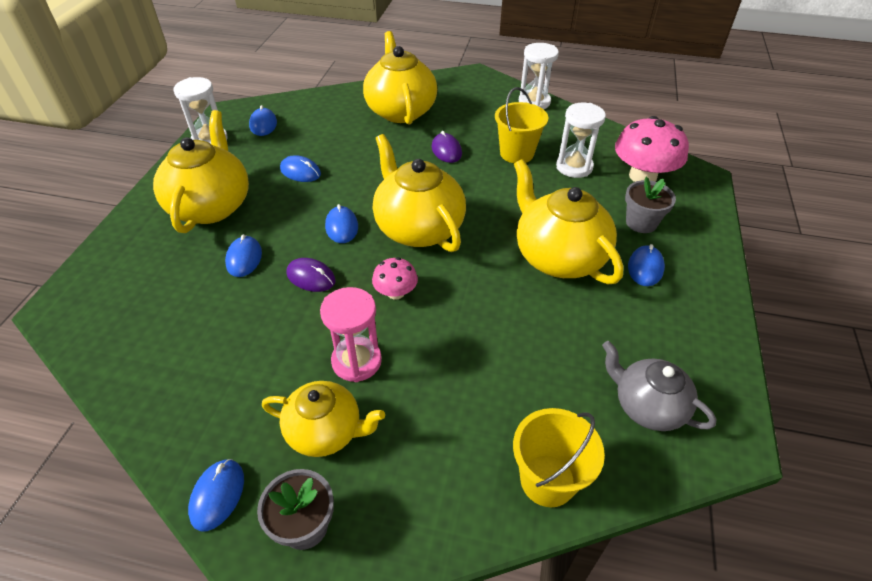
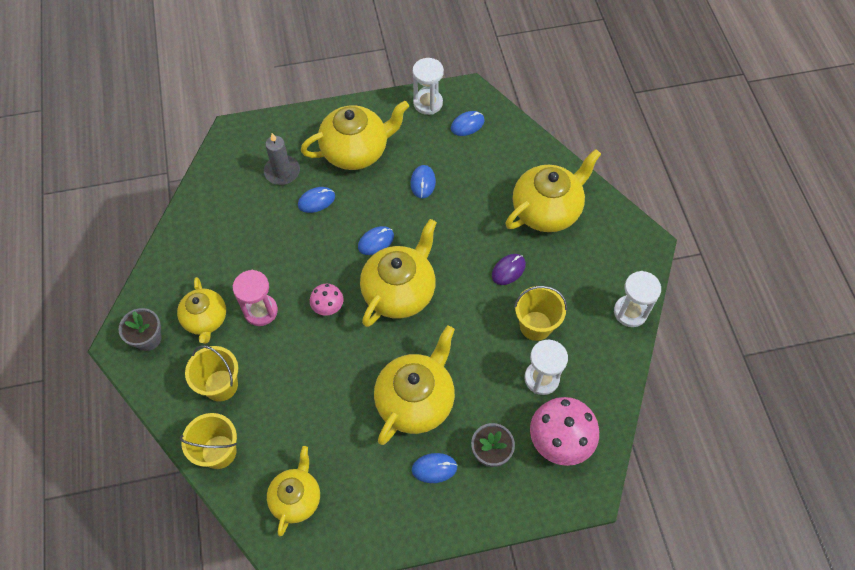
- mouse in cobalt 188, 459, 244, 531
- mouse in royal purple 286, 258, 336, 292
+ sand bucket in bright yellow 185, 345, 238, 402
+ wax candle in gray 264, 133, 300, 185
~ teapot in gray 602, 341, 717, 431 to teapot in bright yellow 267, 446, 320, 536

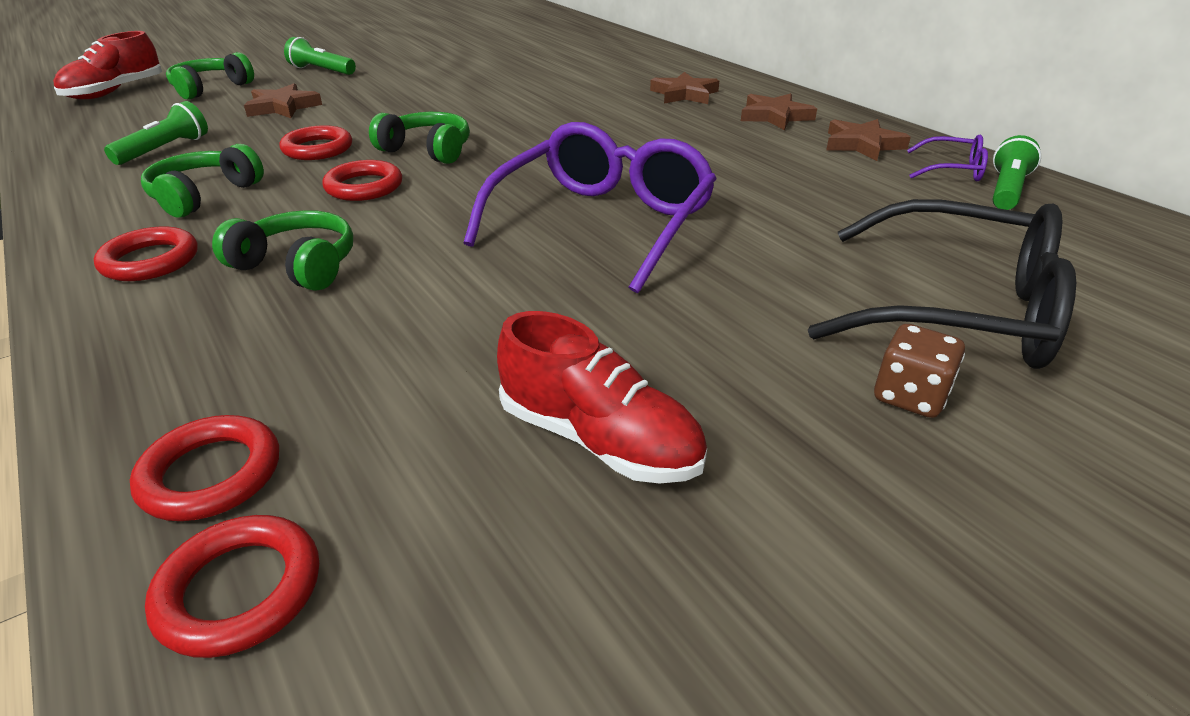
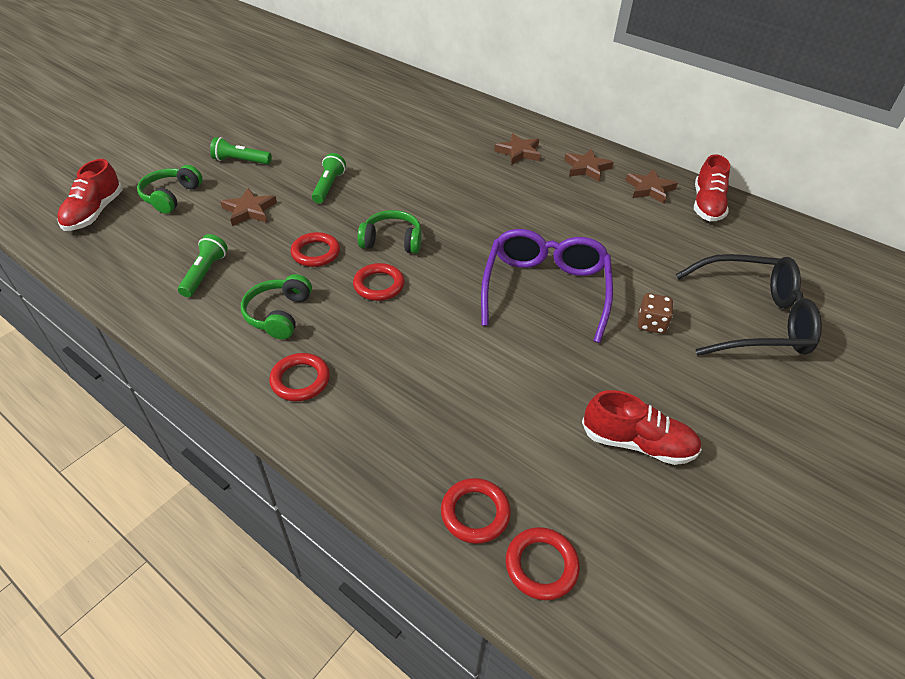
- headphones in emerald 212, 210, 353, 291
~ game die in russet 874, 324, 965, 418 to 638, 293, 673, 334
~ pocket torch in emerald 993, 135, 1041, 210 to 312, 153, 346, 204
~ glasses in royal purple 907, 135, 988, 181 to shoe in scarlet 694, 154, 730, 221

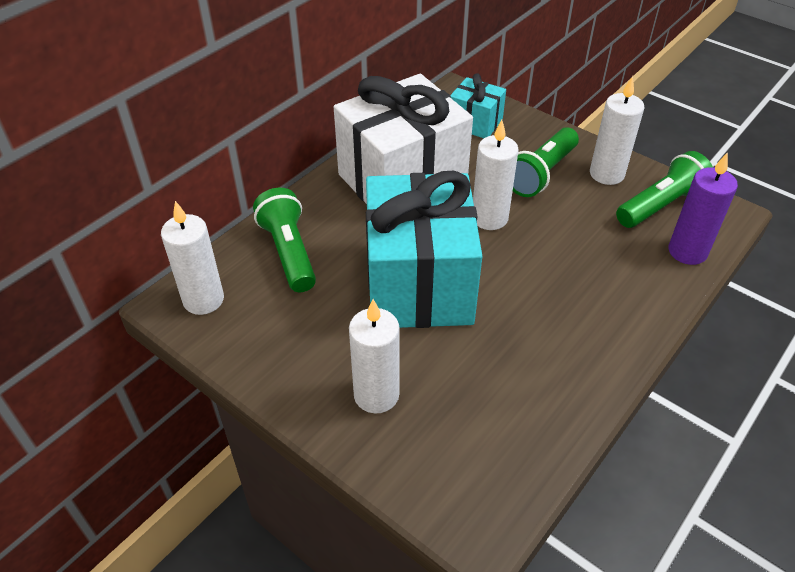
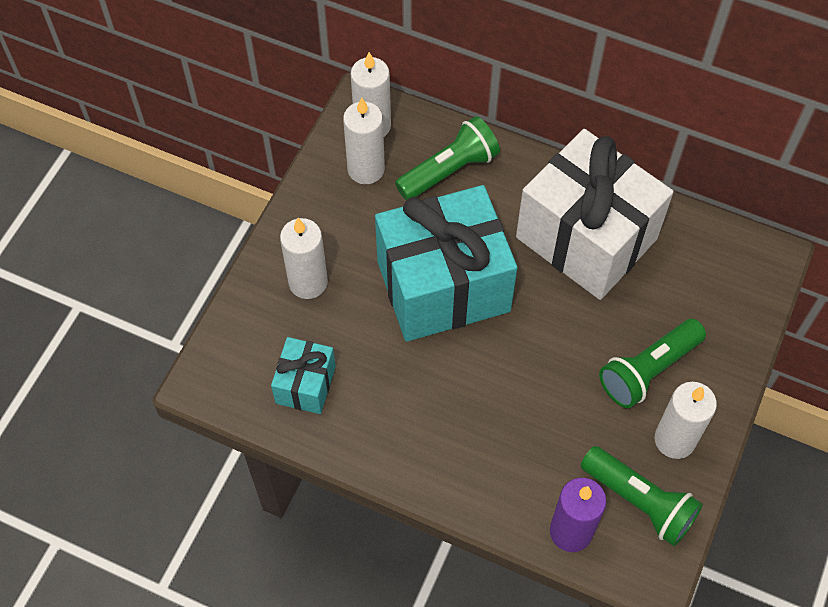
~ gift in turquoise 450, 73, 506, 138 to 271, 337, 336, 414
~ wax candle in white 473, 119, 519, 230 to 343, 97, 385, 184
~ pocket torch in emerald 513, 127, 579, 197 = 599, 319, 706, 408 60 degrees counterclockwise

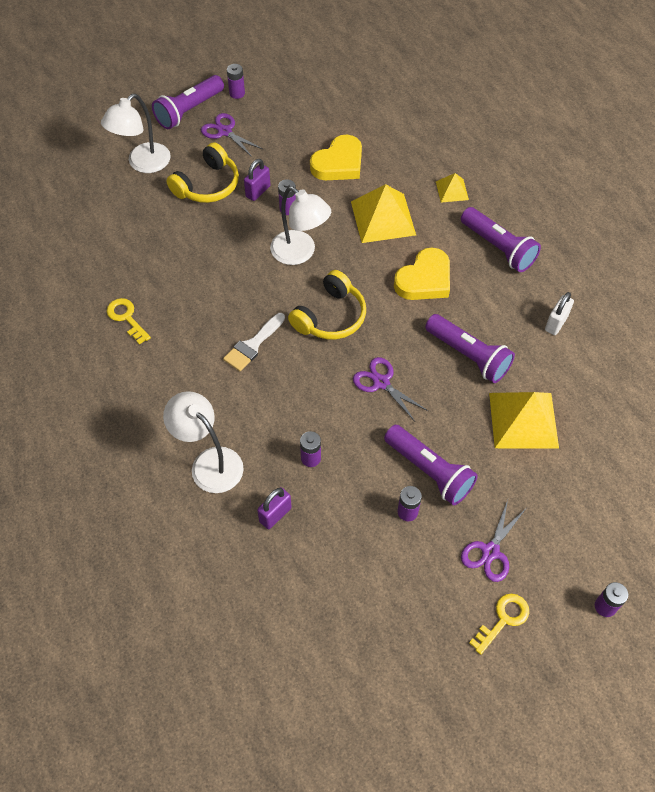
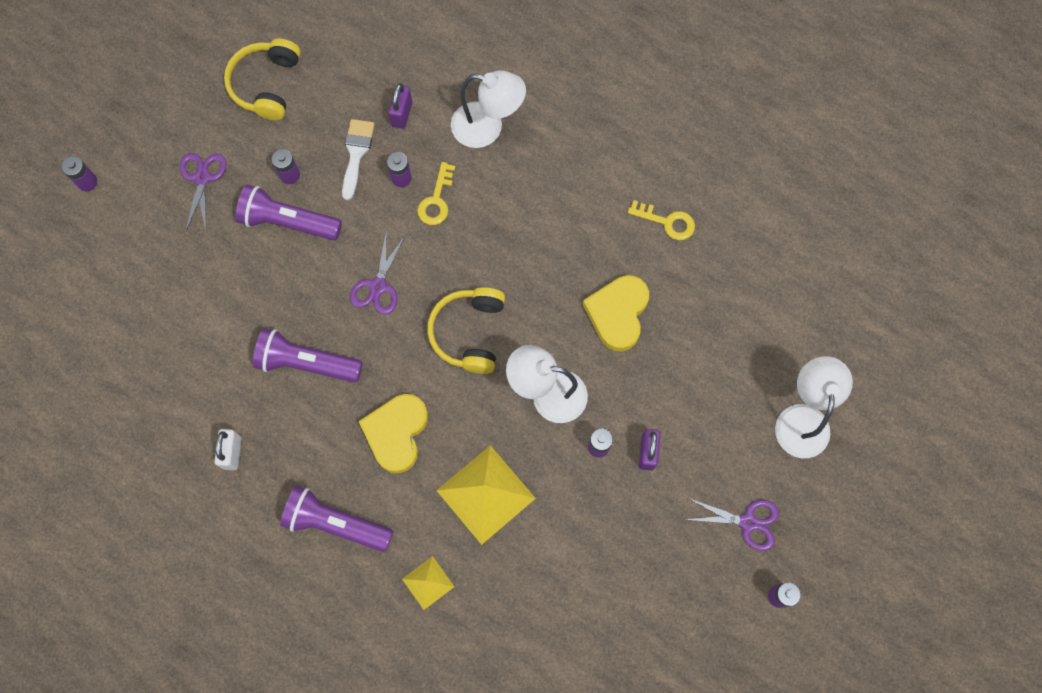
- pocket torch in royal purple 152, 75, 224, 129
- pyramid in bright yellow 489, 392, 559, 448
~ headphones in bright yellow 166, 142, 239, 203 to 224, 39, 300, 120
~ brush in white 223, 313, 285, 371 to 342, 119, 375, 200
~ love heart in bright yellow 310, 135, 362, 180 to 583, 275, 649, 352
~ latchkey in bright yellow 469, 593, 529, 655 to 417, 162, 455, 225
~ scissors in royal purple 353, 357, 428, 422 = 350, 229, 406, 315 90 degrees clockwise

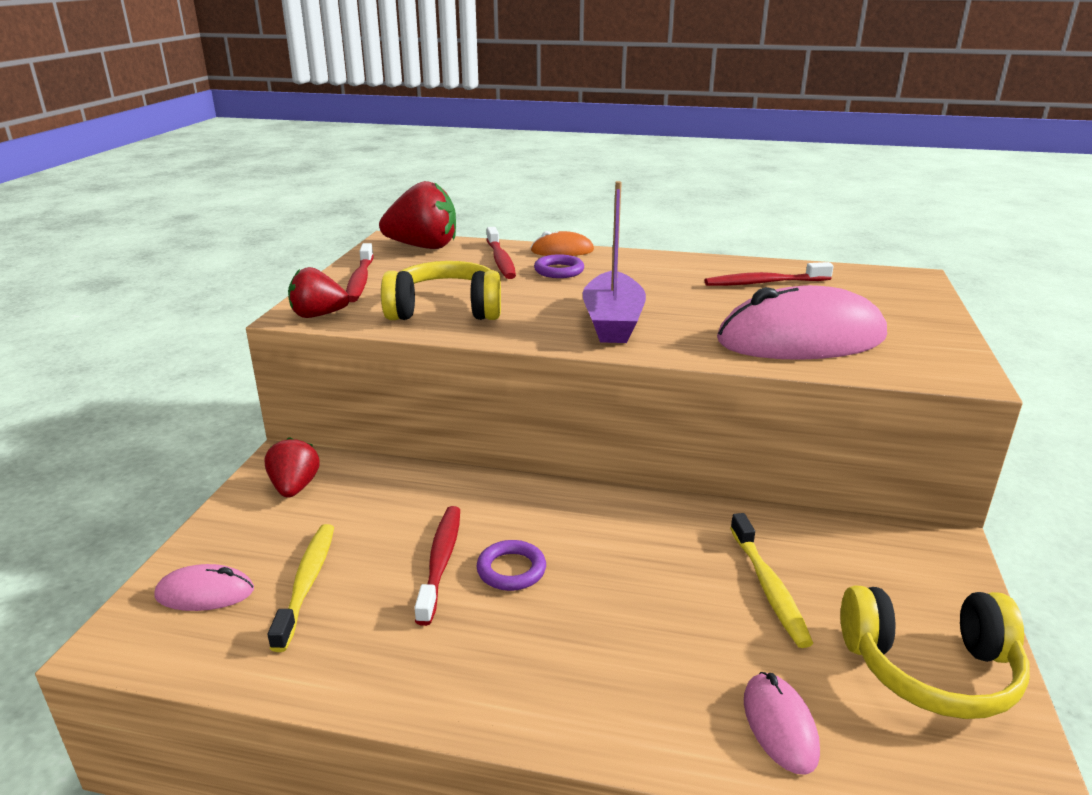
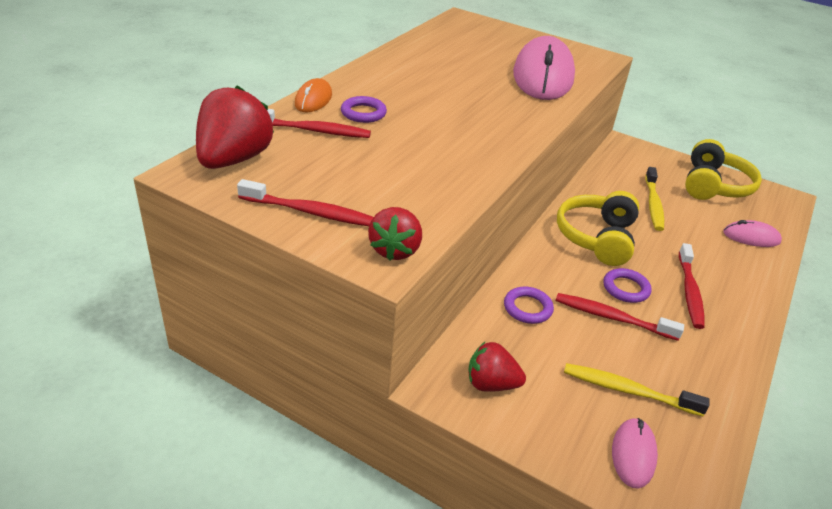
- boat in royal purple 583, 181, 646, 343
+ torus in royal purple 504, 287, 554, 324
~ headphones in bright yellow 381, 261, 501, 320 to 557, 191, 639, 266
~ dental brush in scarlet 705, 262, 834, 286 to 679, 243, 705, 329
~ dental brush in bright yellow 730, 513, 813, 648 = 645, 167, 664, 231 90 degrees clockwise

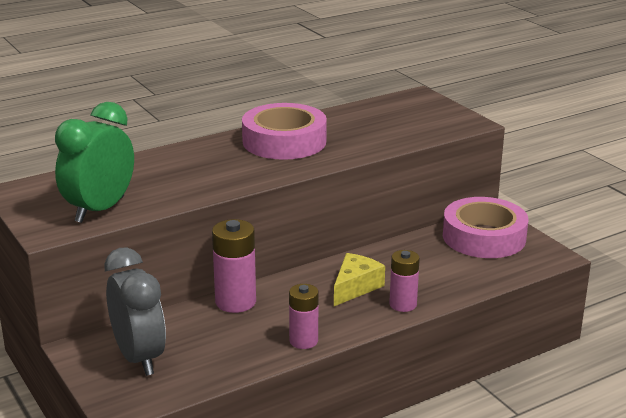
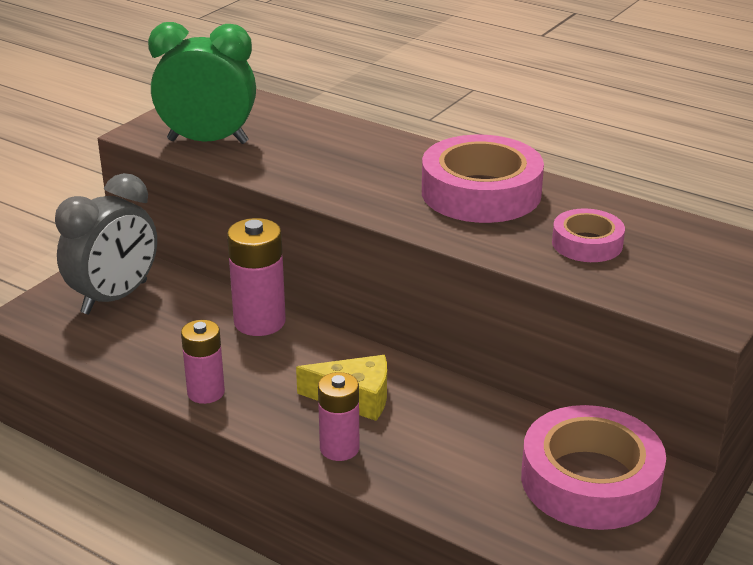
+ sticky tape in pink 552, 209, 625, 262

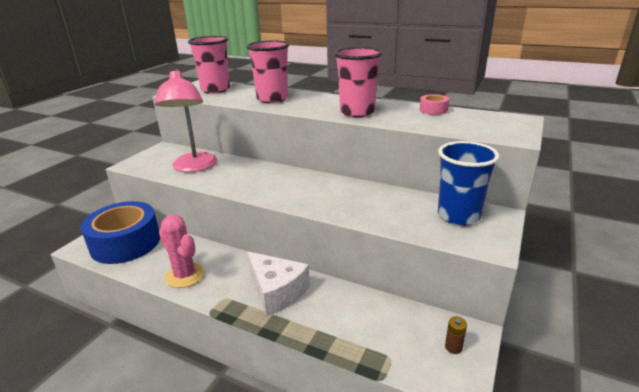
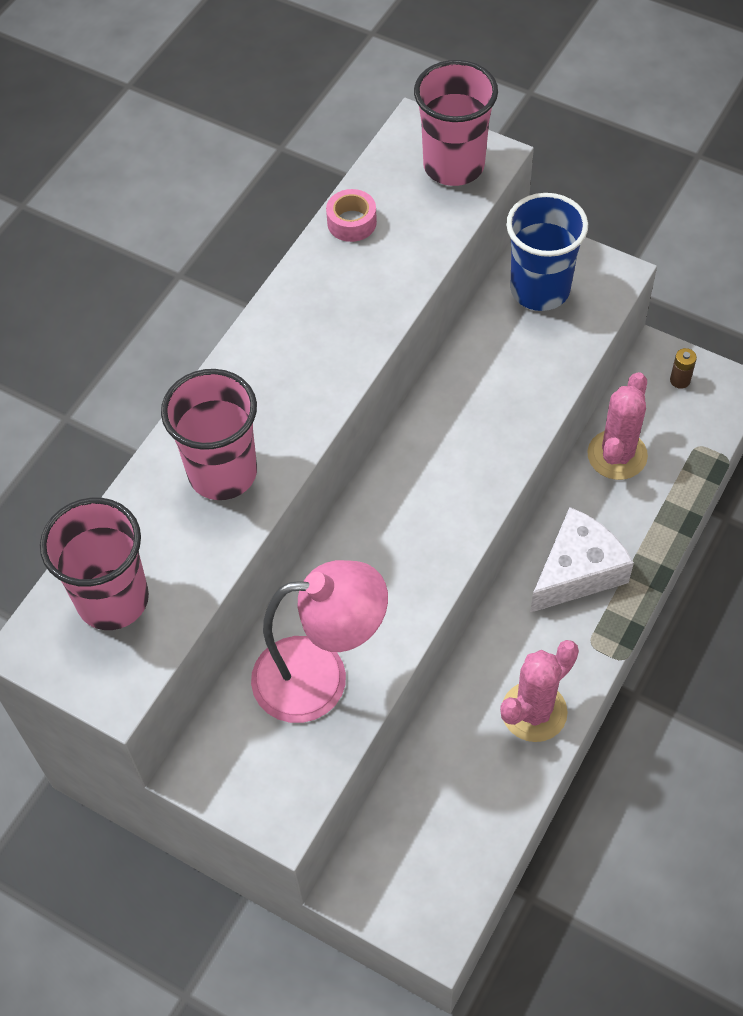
- sticky tape in cobalt 81, 201, 160, 264
+ cactus in pink 587, 372, 648, 480
~ tumbler in pink 334, 47, 383, 117 to 414, 60, 498, 186

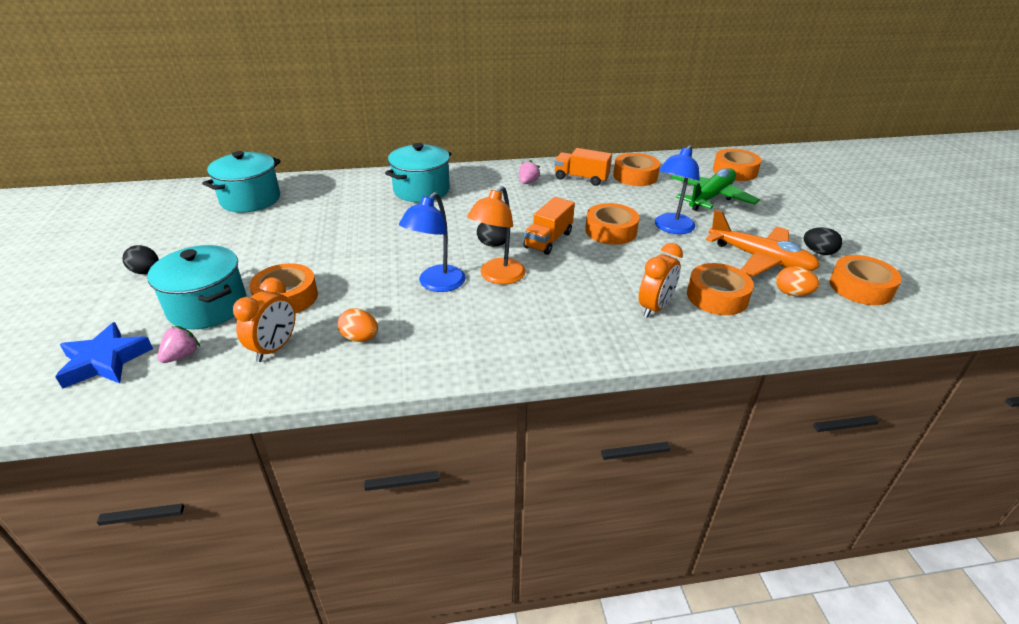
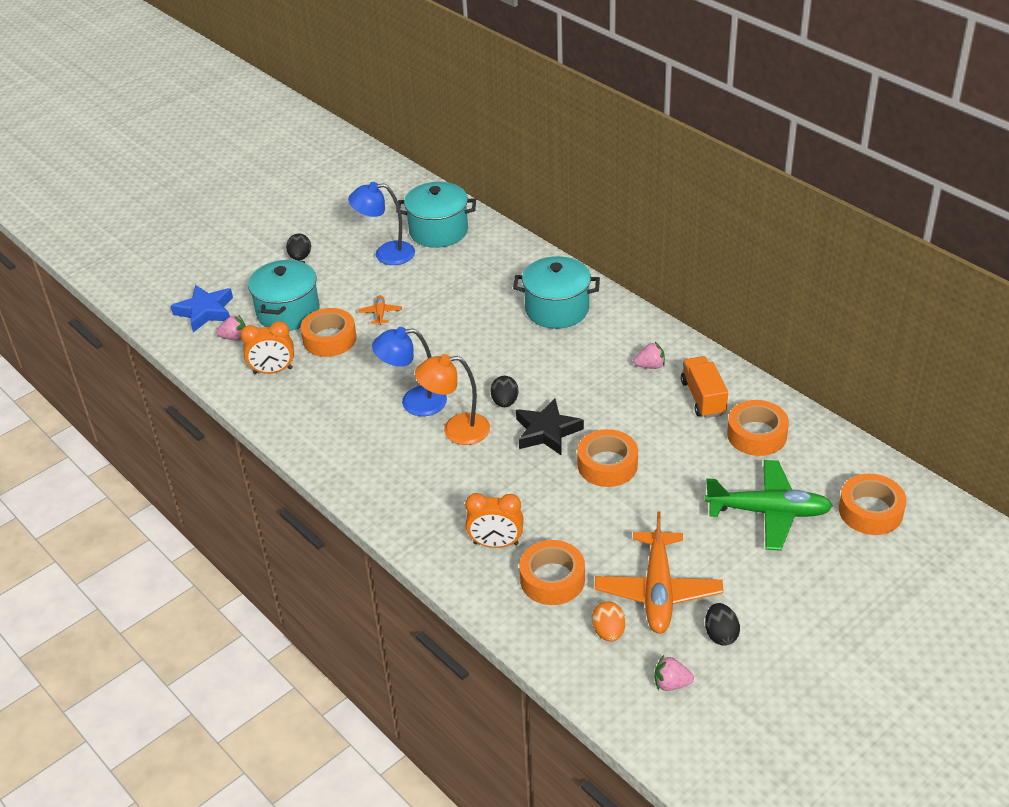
- egg in orange 338, 308, 378, 342
+ aeroplane in orange 358, 295, 402, 325
~ reading lamp in cobalt 655, 145, 700, 234 to 348, 182, 415, 265
~ truck in orange 523, 197, 575, 255 to five-pointed star in jet-black 516, 399, 584, 456
~ sticky tape in orange 830, 255, 902, 305 to berry in pink 654, 655, 694, 691

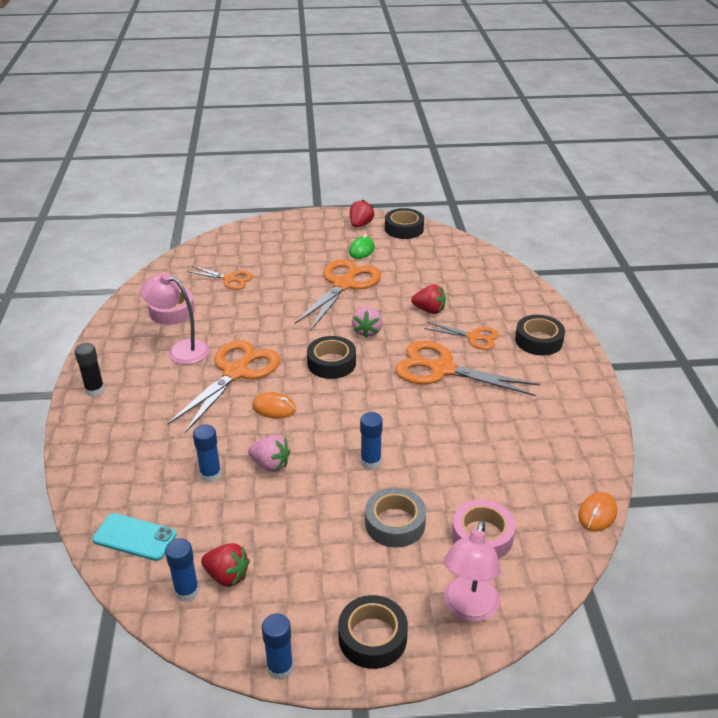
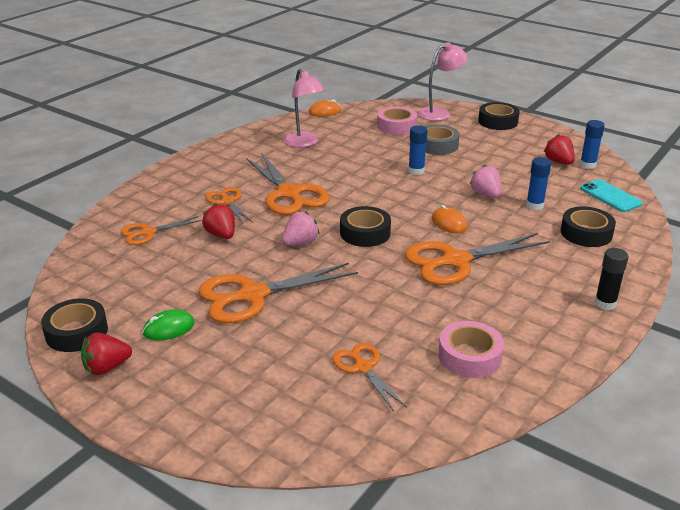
- stick of glue in cobalt 262, 613, 293, 680
+ scissors in orange 121, 216, 202, 245
~ reading lamp in pink 141, 273, 210, 364 to 284, 69, 325, 147
~ sticky tape in jet-black 515, 315, 565, 356 to 561, 206, 616, 247

